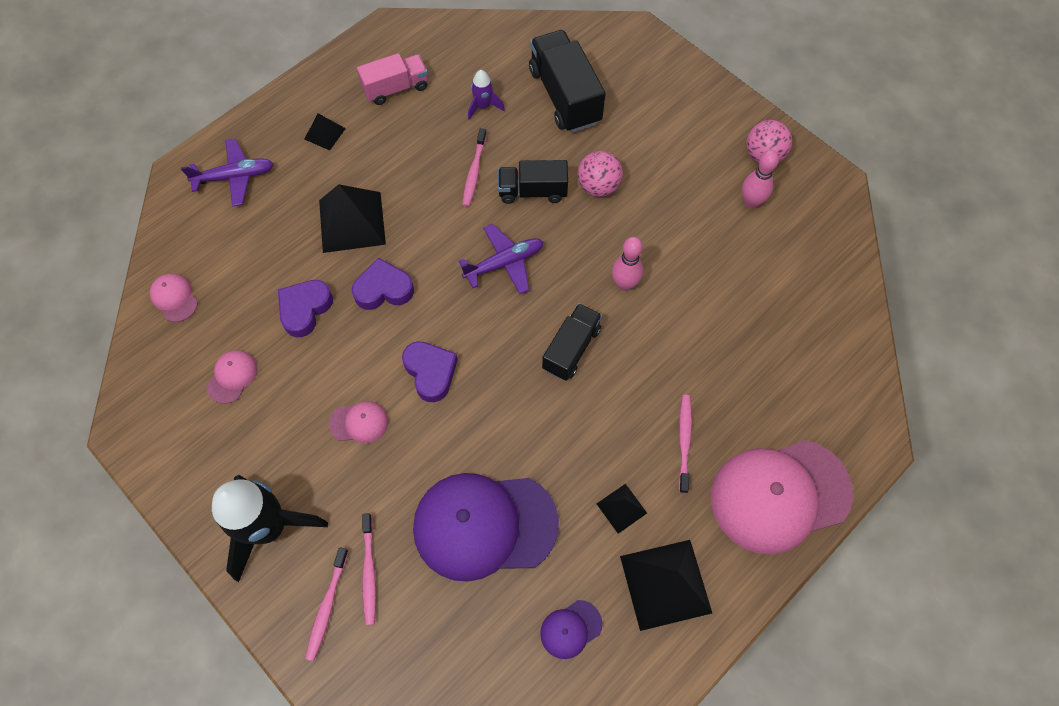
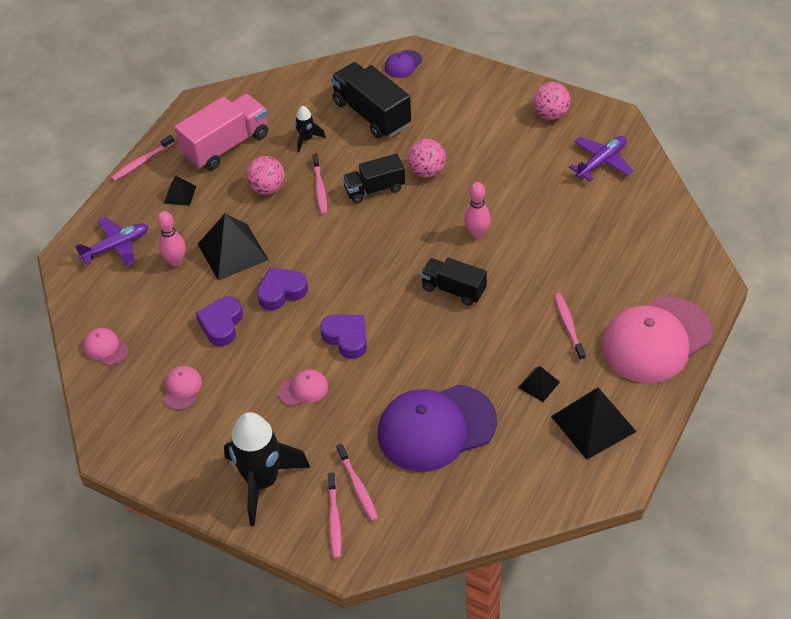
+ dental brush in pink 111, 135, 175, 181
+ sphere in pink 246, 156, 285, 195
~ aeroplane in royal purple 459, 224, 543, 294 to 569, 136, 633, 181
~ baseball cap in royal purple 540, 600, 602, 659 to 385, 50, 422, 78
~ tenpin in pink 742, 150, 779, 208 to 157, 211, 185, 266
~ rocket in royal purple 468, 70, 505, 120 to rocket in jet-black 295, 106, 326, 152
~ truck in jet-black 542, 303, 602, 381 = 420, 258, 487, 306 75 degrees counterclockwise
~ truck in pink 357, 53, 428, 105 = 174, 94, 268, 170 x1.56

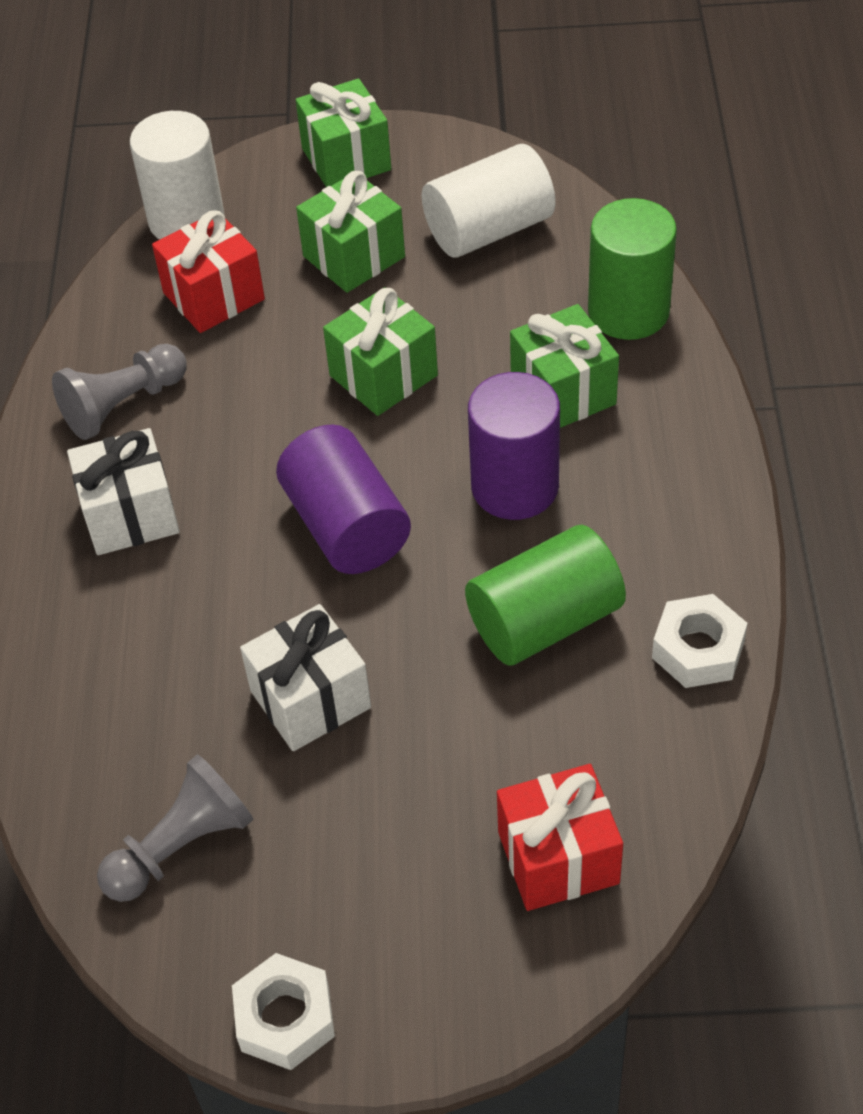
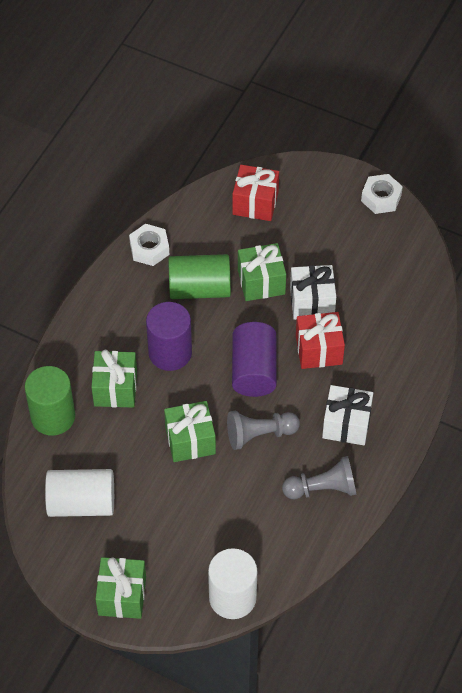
~ pawn in gray 97, 754, 254, 902 to 227, 411, 300, 450
~ gift in scarlet 152, 211, 265, 333 to 296, 312, 345, 369
~ gift in emerald 296, 171, 405, 293 to 238, 243, 286, 301

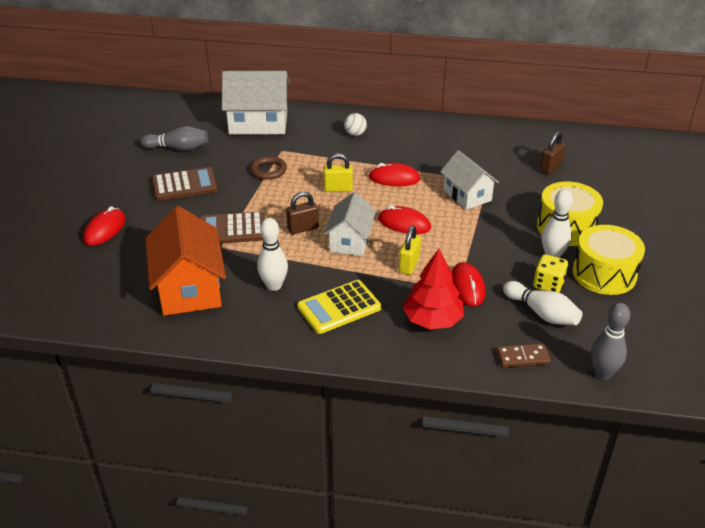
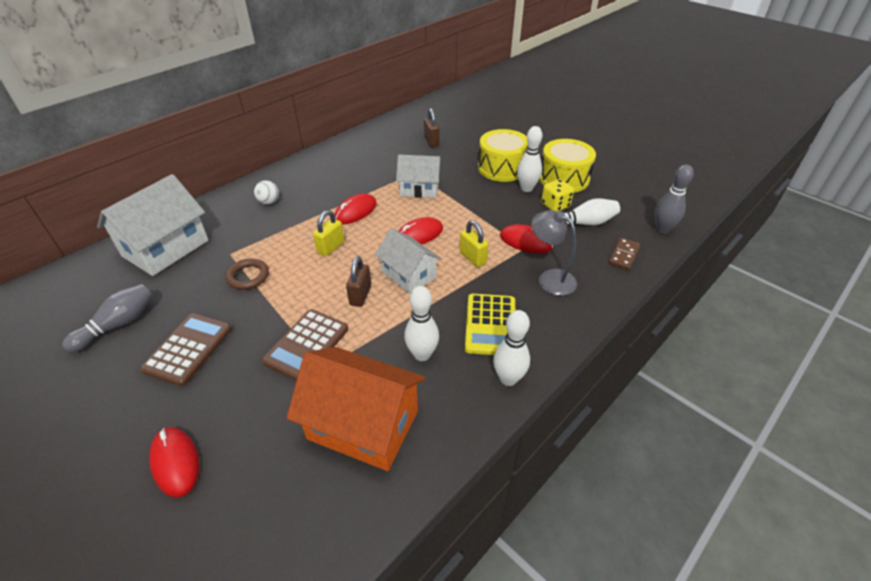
+ tenpin in white 493, 310, 530, 386
~ fir tree in scarlet 403, 249, 464, 329 to reading lamp in gray 531, 210, 577, 296

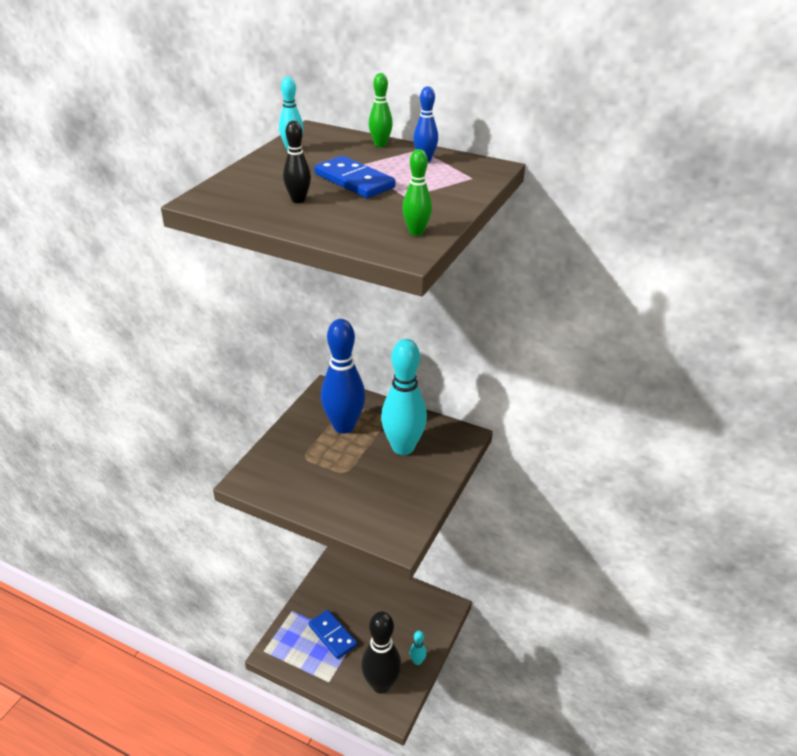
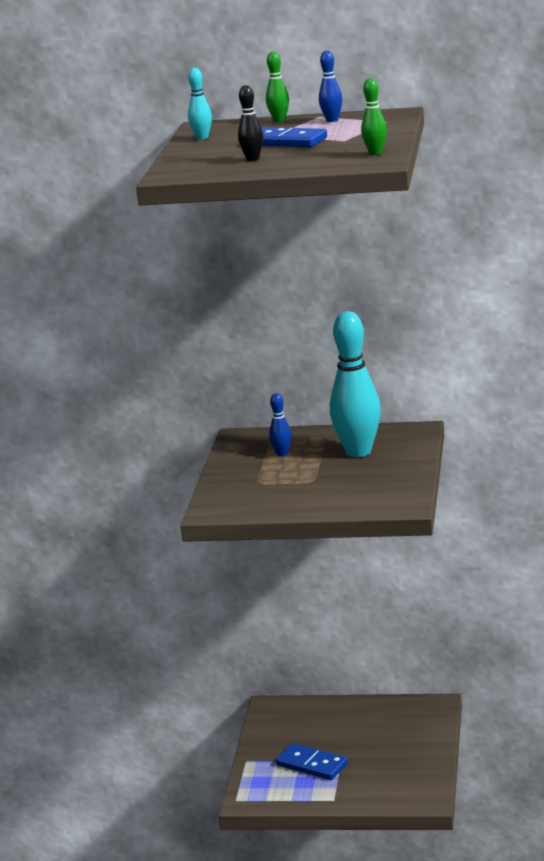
- tenpin in jet-black 361, 611, 401, 694
- tenpin in turquoise 410, 631, 427, 665
~ tenpin in cobalt 321, 319, 365, 434 = 269, 393, 292, 456 x0.44

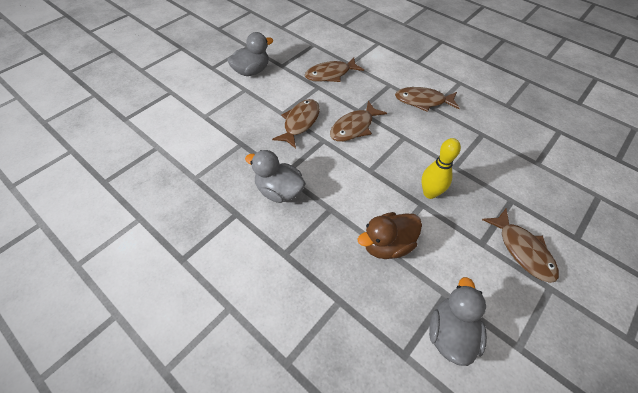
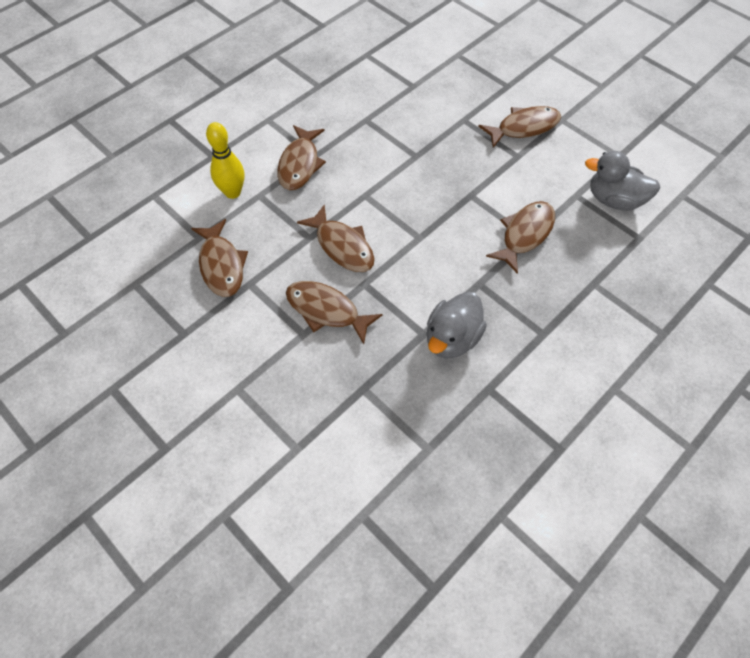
- rubber duck in gray 227, 32, 273, 76
~ tenpin in bright yellow 421, 138, 461, 199 to 206, 122, 244, 199
~ rubber duck in russet 357, 212, 422, 259 to fish in russet 486, 201, 555, 274

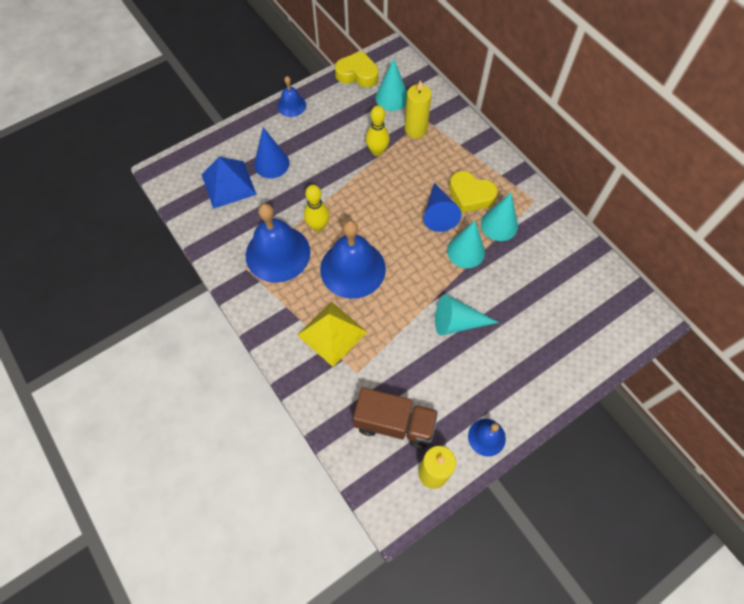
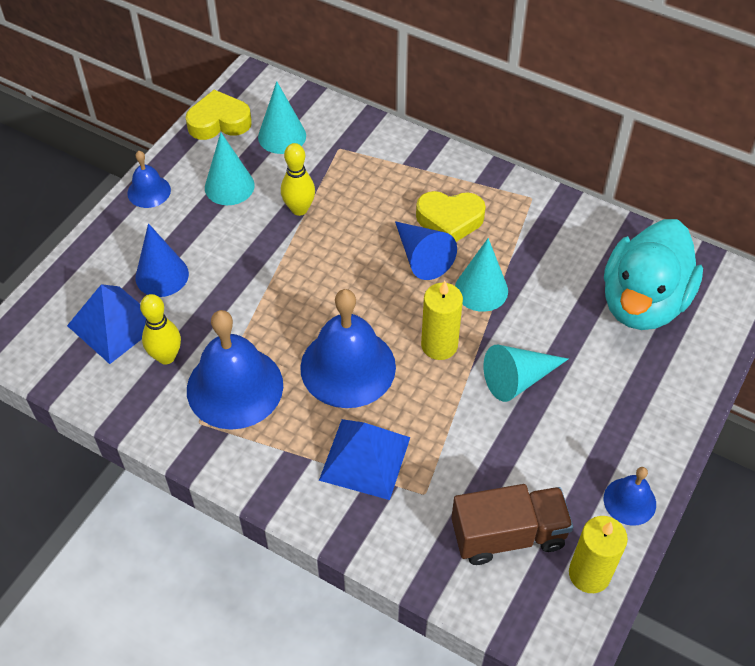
+ rubber duck in turquoise 604, 219, 703, 330
~ tenpin in bright yellow 304, 185, 330, 232 to 140, 294, 181, 364
~ wax candle in bright yellow 405, 80, 432, 138 to 421, 281, 463, 360
~ cone shape in turquoise 481, 193, 518, 241 to 205, 132, 255, 205
~ pyramid in bright yellow 297, 302, 367, 367 to pyramid in cobalt 319, 419, 410, 500

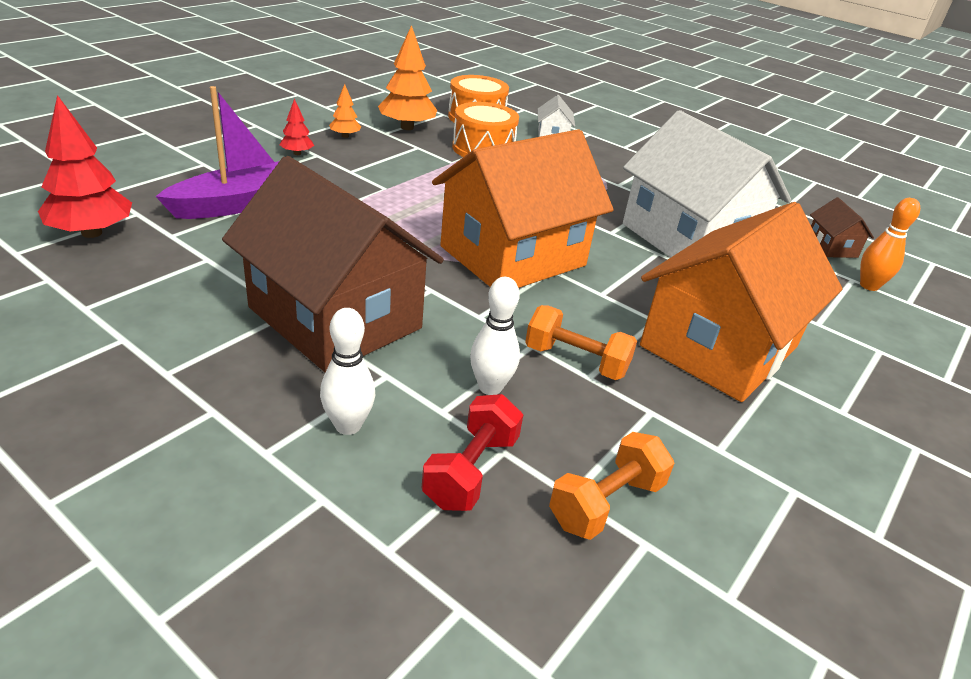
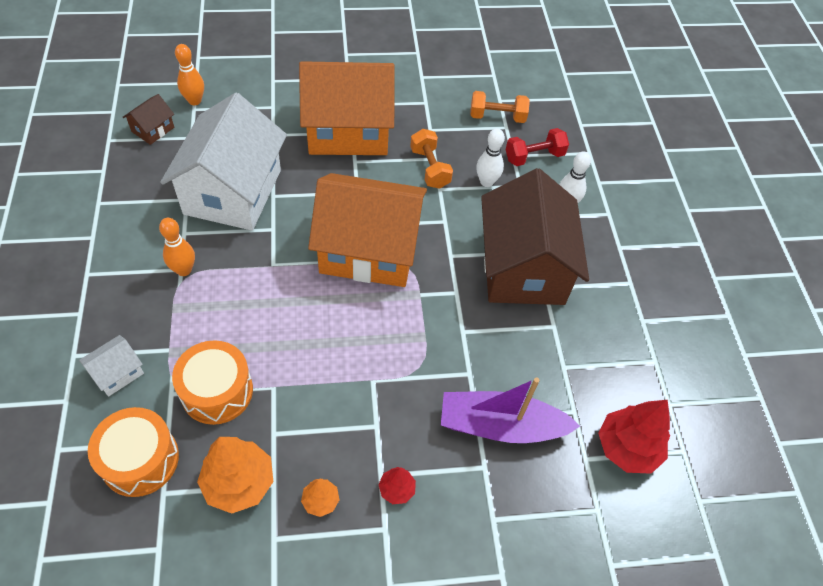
+ tenpin in orange 159, 218, 195, 276

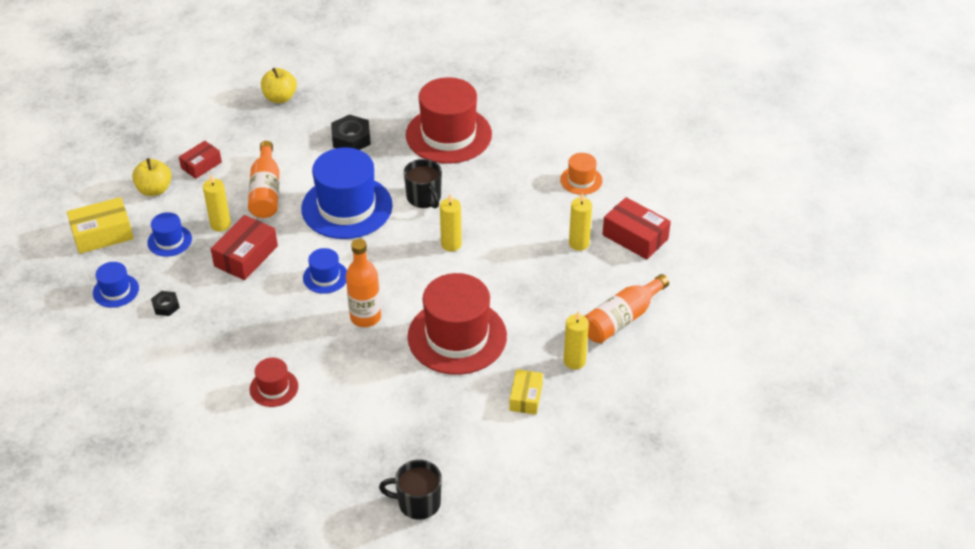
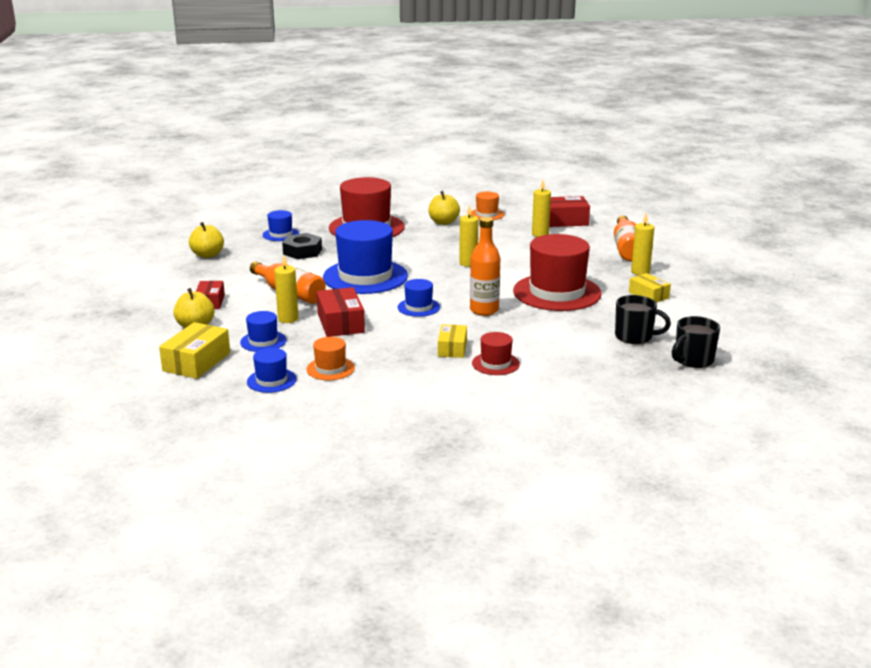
+ hat in cobalt 263, 210, 299, 241
+ toy apple in bright yellow 428, 191, 460, 225
+ parcel in bright yellow 438, 324, 467, 358
~ mug in jet-black 404, 159, 442, 208 to 615, 295, 671, 344
~ hexagon nut in jet-black 151, 291, 180, 316 to hat in orange 306, 337, 355, 380

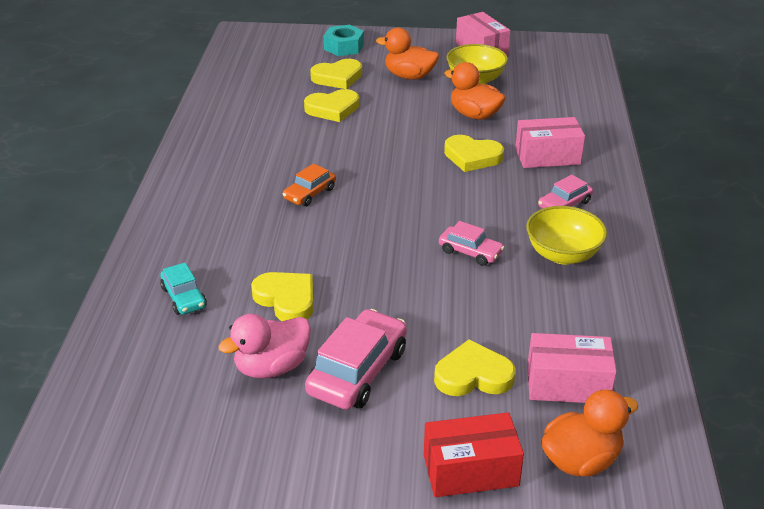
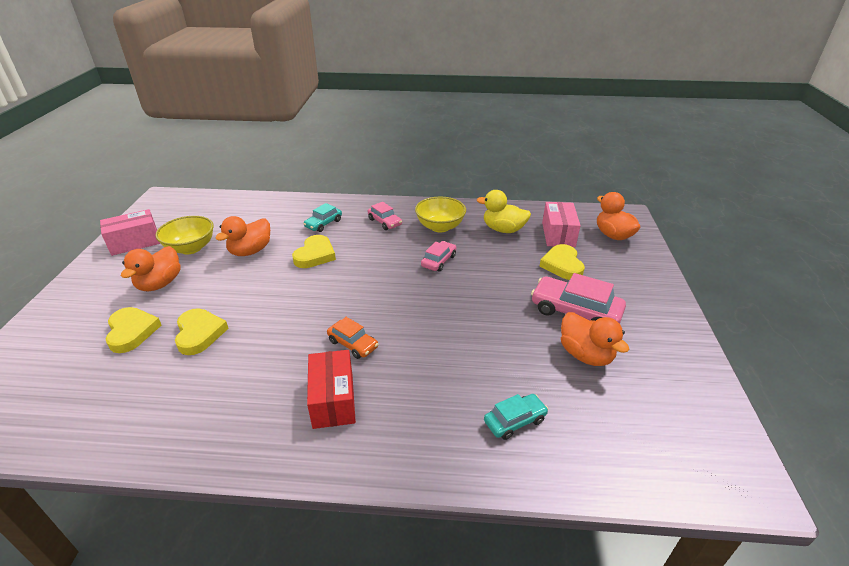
- love heart in bright yellow 251, 272, 314, 321
- hexagon nut in turquoise 324, 25, 364, 56
+ rubber duck in bright yellow 477, 190, 531, 233
~ parcel in scarlet 424, 412, 524, 497 to 307, 350, 356, 429
~ parcel in pink 515, 117, 585, 168 to toy car in turquoise 303, 203, 342, 232
~ rubber duck in pink 218, 314, 311, 379 to rubber duck in orange 561, 312, 629, 366

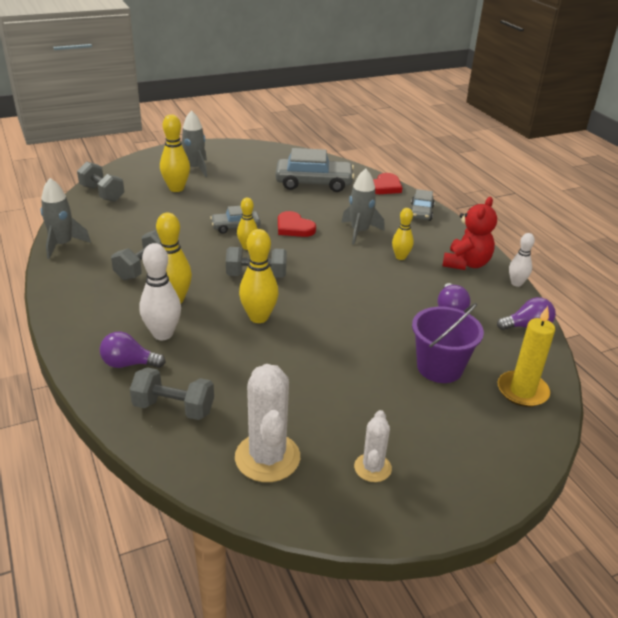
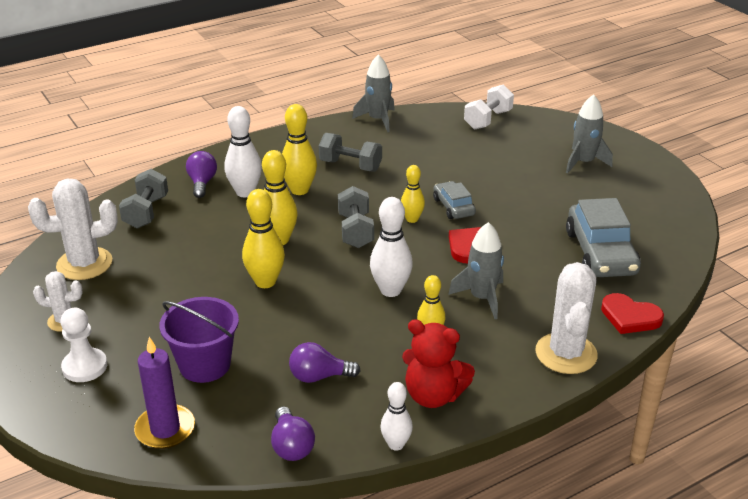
+ pawn in white 60, 308, 107, 382
+ tenpin in white 370, 197, 413, 297
~ tenpin in bright yellow 160, 114, 190, 192 to 242, 189, 285, 288
~ toy car in gray 411, 189, 435, 221 to cactus in white 535, 262, 598, 374
~ free weight in gray 77, 161, 124, 202 to free weight in white 464, 84, 514, 130
~ wax candle in bright yellow 498, 306, 555, 407 to wax candle in royal purple 134, 337, 195, 449

